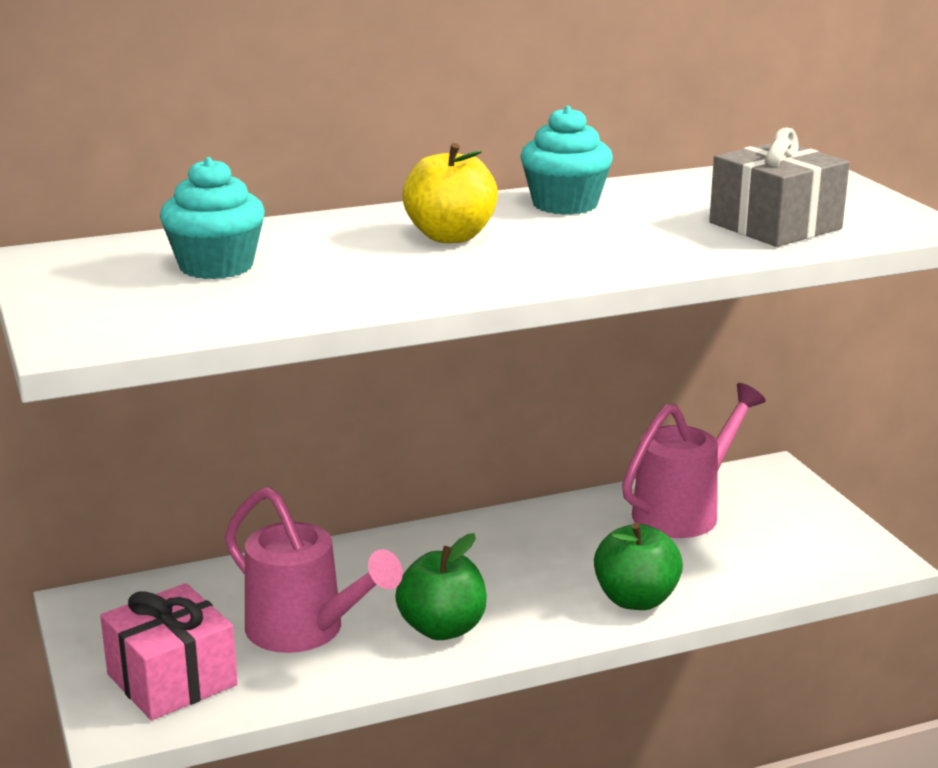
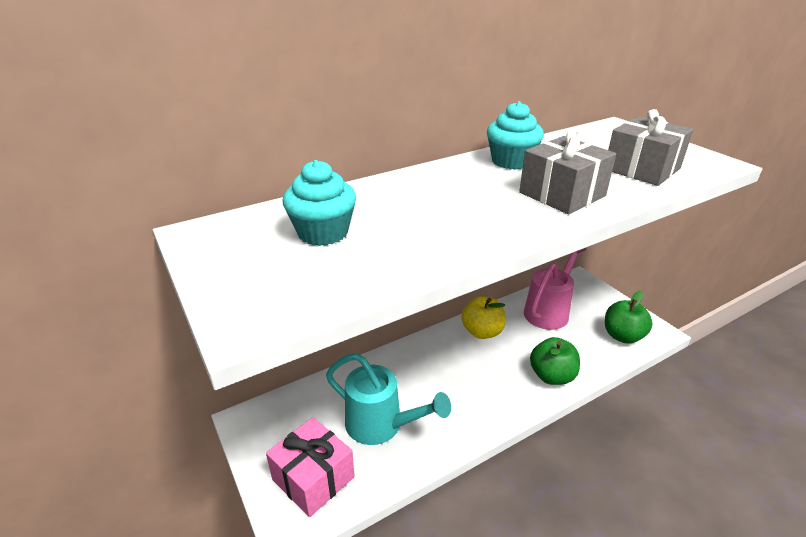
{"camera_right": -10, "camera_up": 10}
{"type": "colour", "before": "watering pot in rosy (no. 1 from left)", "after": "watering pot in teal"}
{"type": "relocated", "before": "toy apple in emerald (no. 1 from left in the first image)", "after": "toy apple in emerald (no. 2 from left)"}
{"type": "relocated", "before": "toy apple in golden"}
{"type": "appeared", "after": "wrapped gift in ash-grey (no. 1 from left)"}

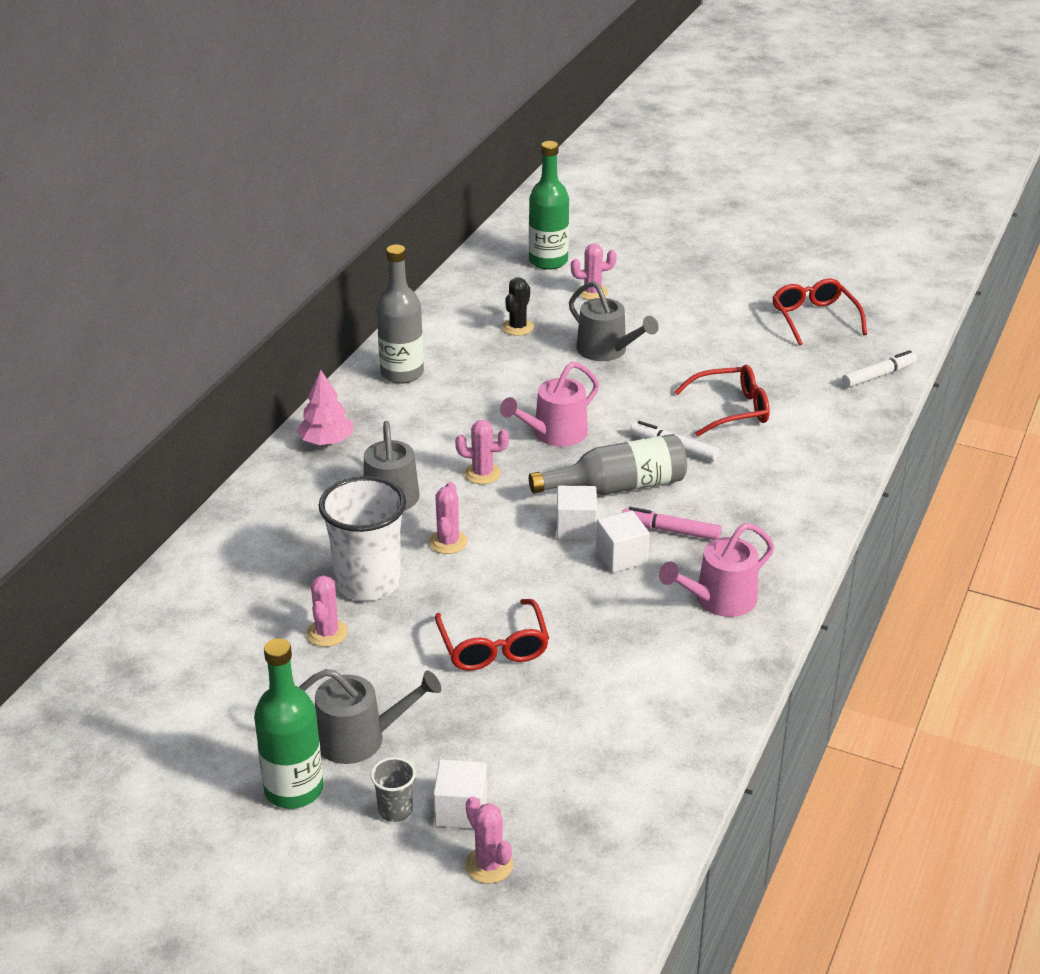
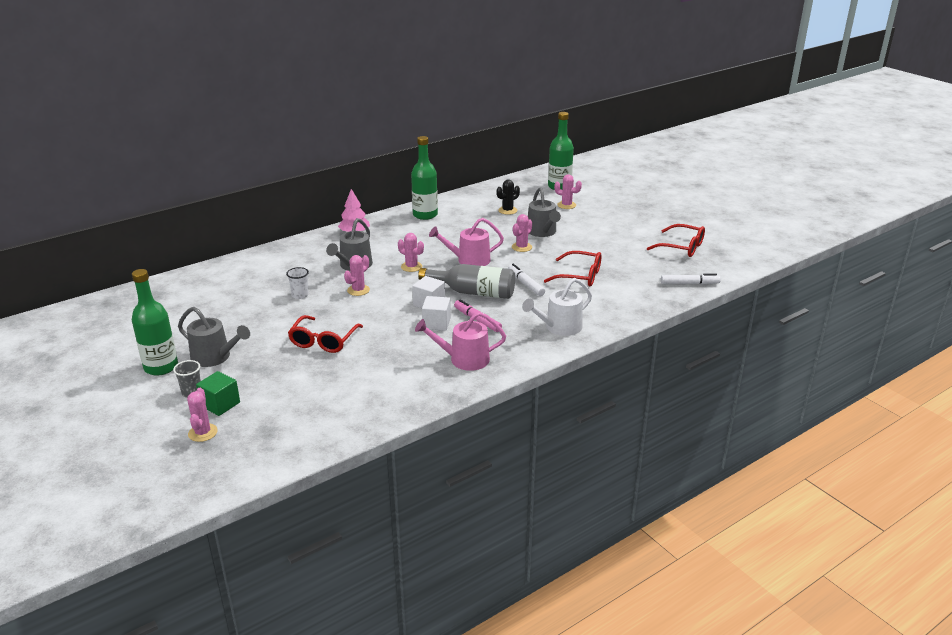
{"camera_right": 30, "camera_up": -5}
{"type": "relocated", "before": "prickly plant in rosy (no. 1 from left in the first image)", "after": "prickly plant in rosy (no. 4 from left)"}
{"type": "size", "before": "cup in snow-white", "scale": 0.45}
{"type": "colour", "before": "flask in ash-grey (no. 1 from left)", "after": "flask in emerald (no. 2 from left)"}
{"type": "colour", "before": "solid cube in snow-white (no. 1 from left)", "after": "solid cube in emerald"}
{"type": "spun", "before": "glasses in red (no. 3 from left)", "turn": 105}
{"type": "appeared", "after": "watering pot in snow-white"}

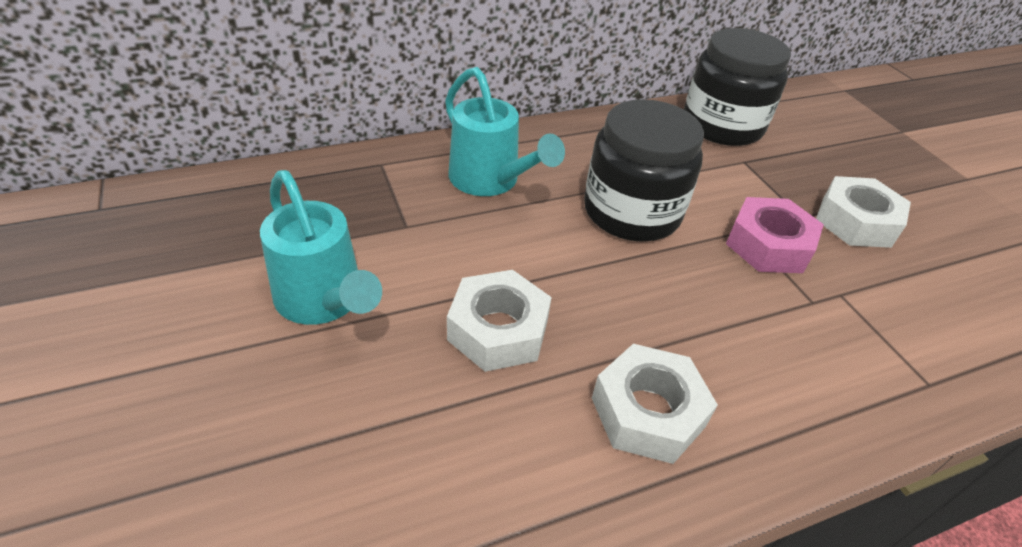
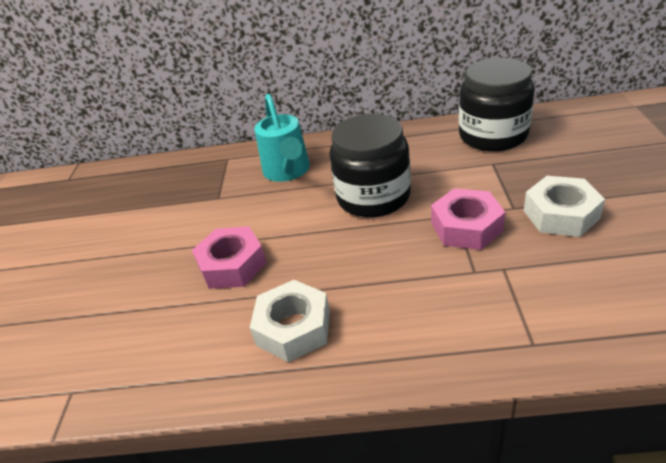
{"camera_right": 30, "camera_up": -5}
{"type": "missing", "before": "watering pot in teal (no. 1 from left)"}
{"type": "colour", "before": "hex nut in snow-white (no. 1 from left)", "after": "hex nut in rosy (no. 1 from left)"}

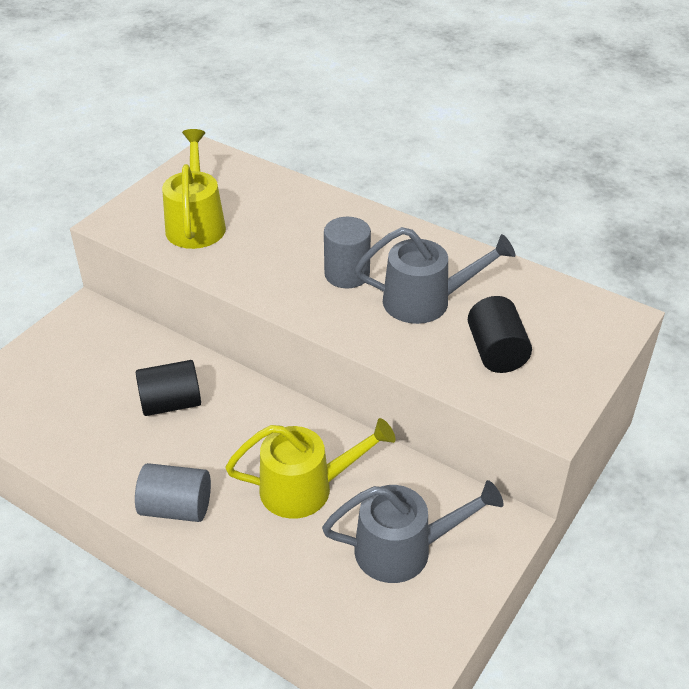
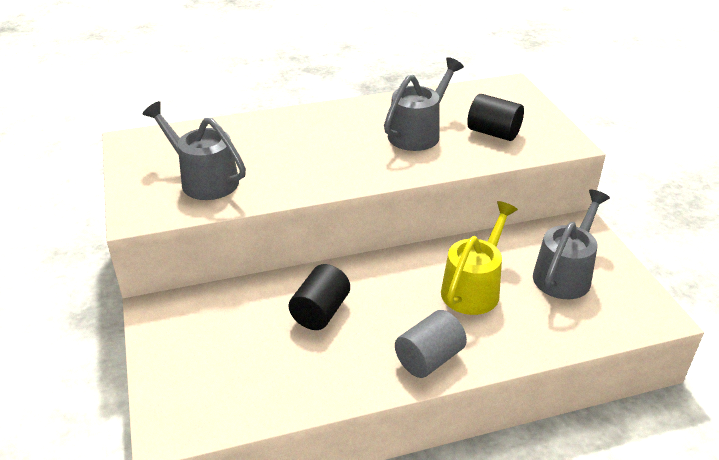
{"camera_right": -50, "camera_up": -5}
{"type": "colour", "before": "watering pot in golden (no. 1 from left)", "after": "watering pot in ash-grey (no. 1 from left)"}
{"type": "missing", "before": "cylinder shape in ash-grey (no. 2 from left)"}

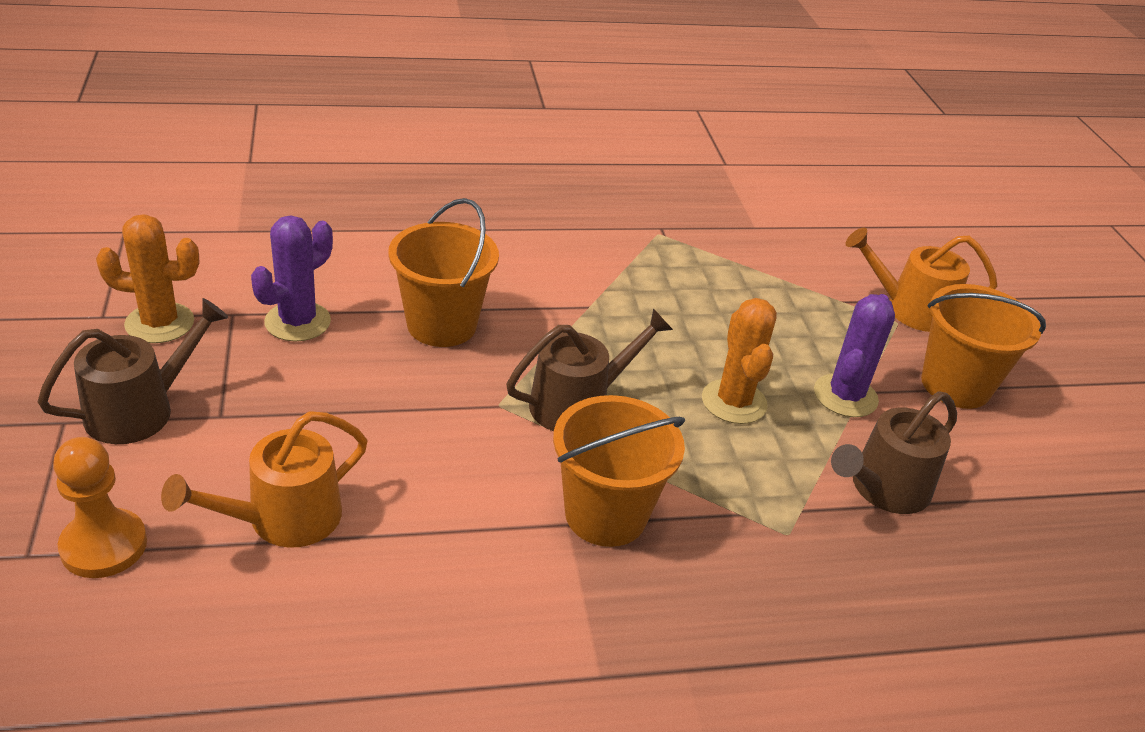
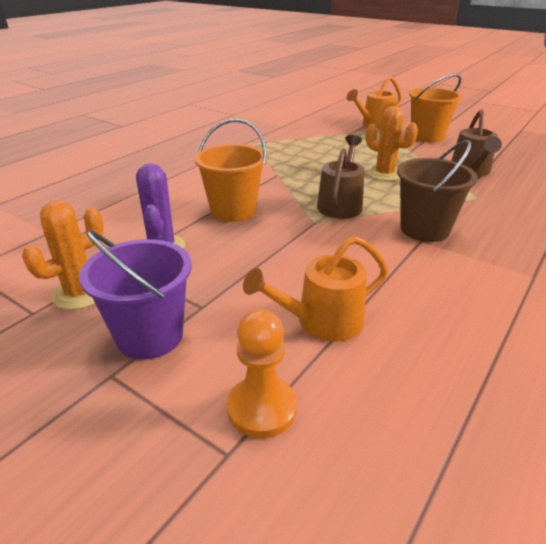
{"camera_right": -40, "camera_up": -5}
{"type": "exchanged", "before": "watering pot in dark brown (no. 1 from left)", "after": "pail in purple"}
{"type": "spun", "before": "watering pot in bright orange (no. 1 from left)", "turn": 60}
{"type": "colour", "before": "pail in bright orange (no. 2 from left)", "after": "pail in dark brown"}
{"type": "missing", "before": "prickly plant in purple (no. 2 from left)"}

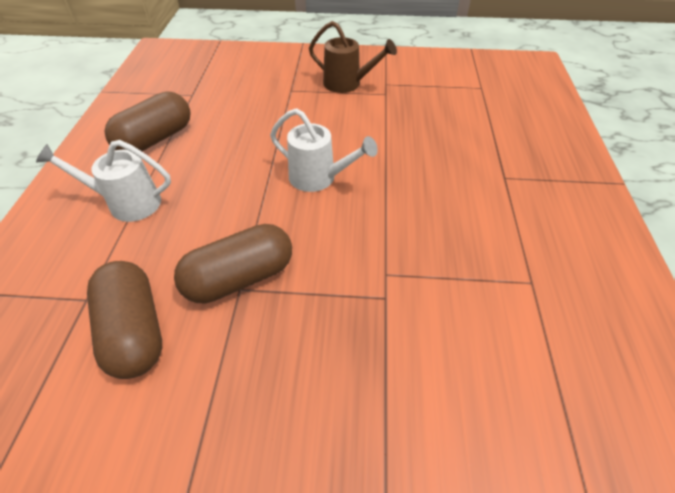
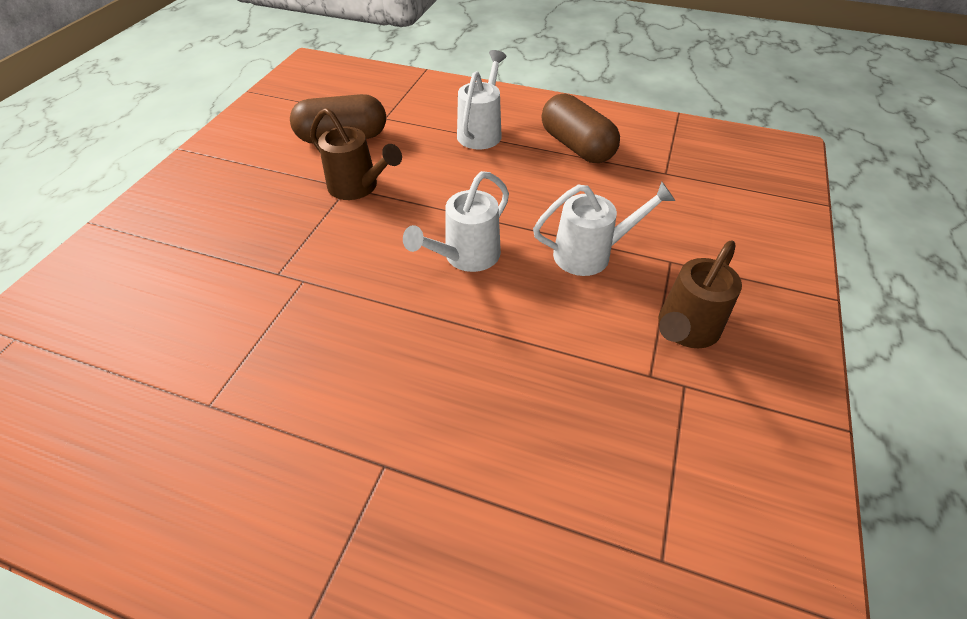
{"camera_right": 105, "camera_up": 0}
{"type": "exchanged", "before": "pill shape in dark brown (no. 3 from left)", "after": "watering pot in dark brown (no. 1 from left)"}
{"type": "appeared", "after": "watering pot in snow-white (no. 3 from left)"}

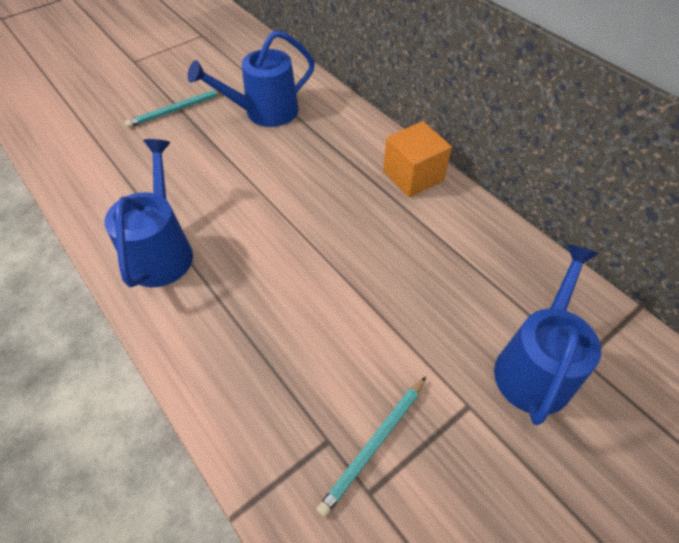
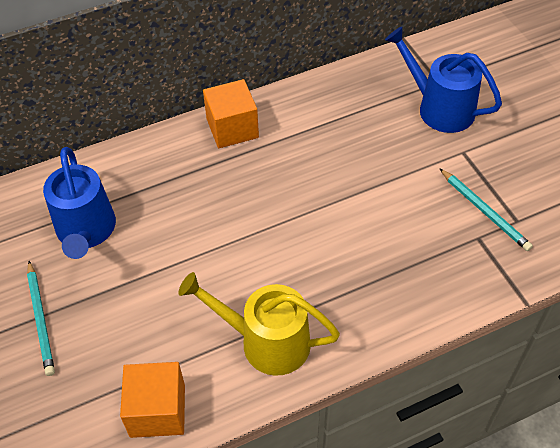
{"camera_right": -75, "camera_up": 0}
{"type": "colour", "before": "watering pot in blue (no. 1 from left)", "after": "watering pot in golden"}
{"type": "appeared", "after": "solid cube in bright orange (no. 1 from left)"}

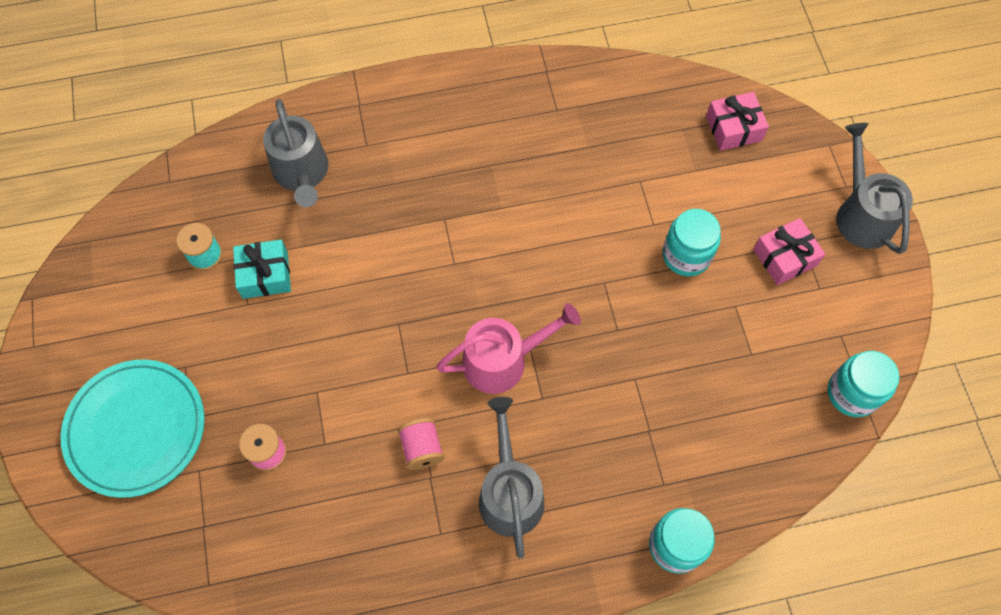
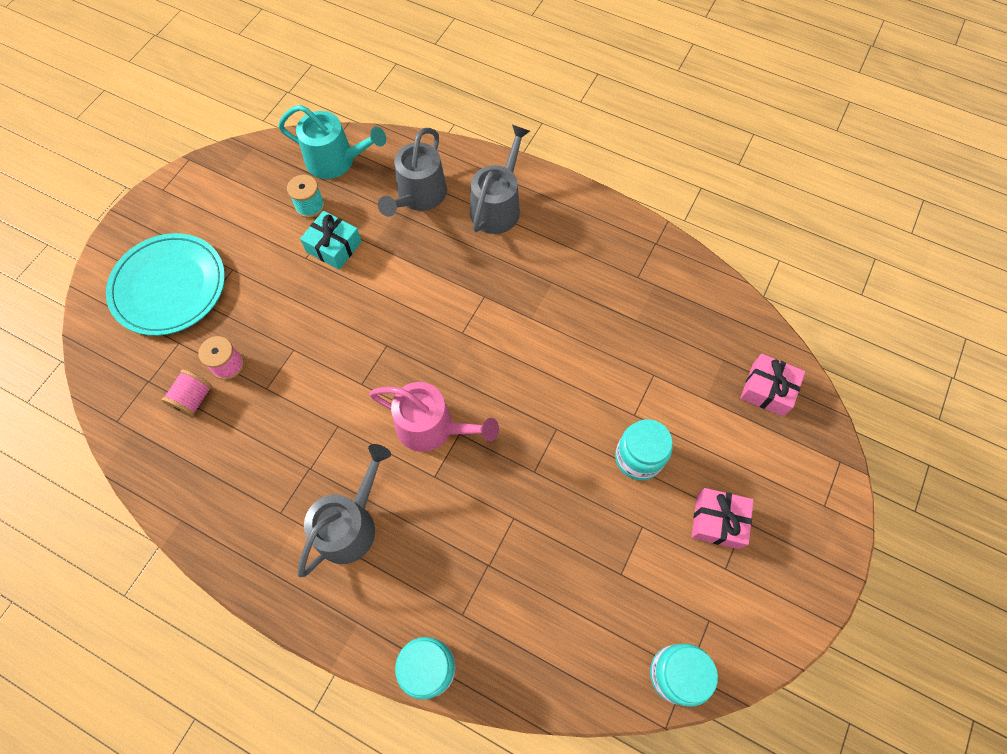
{"camera_right": 40, "camera_up": 0}
{"type": "relocated", "before": "spool in rosy (no. 2 from left in the first image)", "after": "spool in rosy (no. 1 from left)"}
{"type": "relocated", "before": "watering pot in ash-grey (no. 3 from left)"}
{"type": "appeared", "after": "watering pot in teal"}

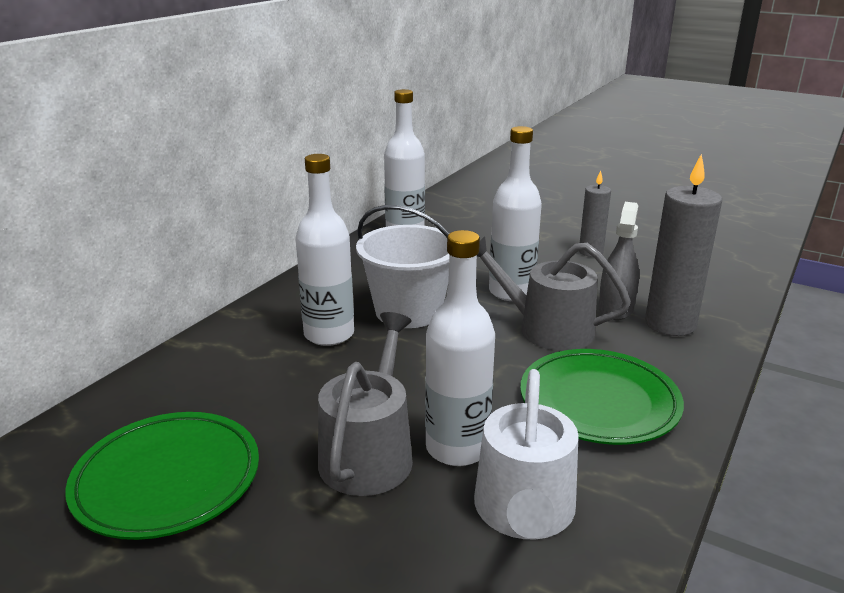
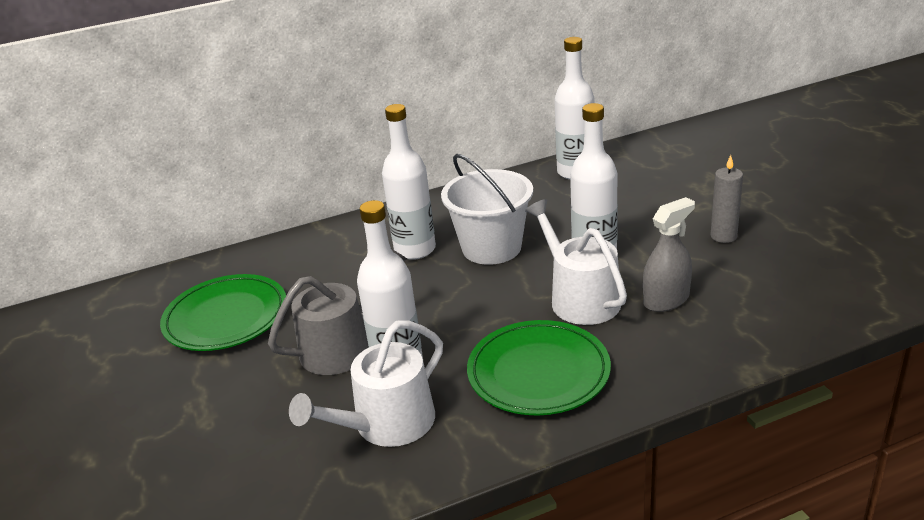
{"camera_right": 40, "camera_up": 5}
{"type": "colour", "before": "watering pot in ash-grey (no. 2 from left)", "after": "watering pot in snow-white (no. 2 from left)"}
{"type": "missing", "before": "candle in ash-grey (no. 2 from left)"}

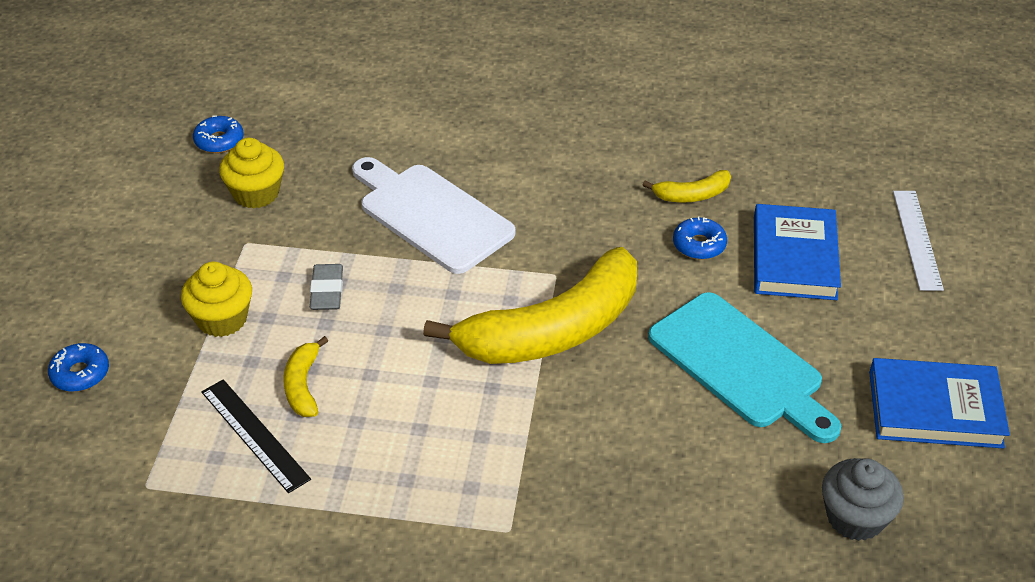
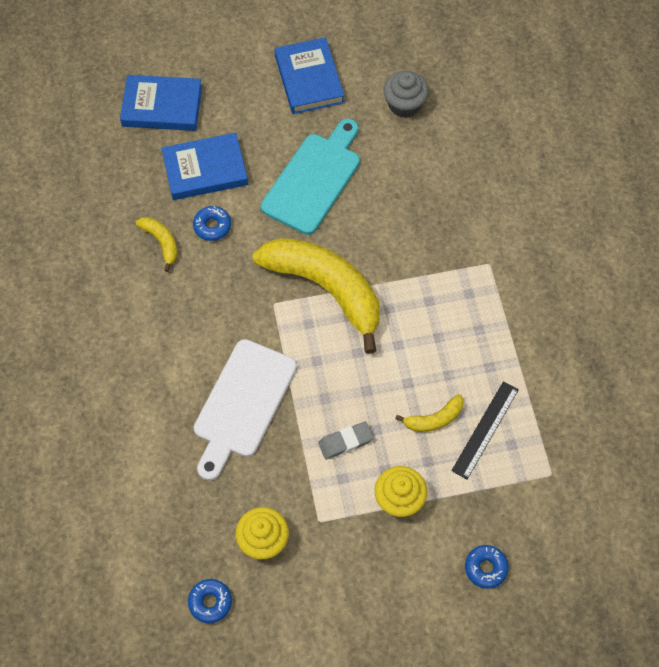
{"camera_right": -110, "camera_up": 20}
{"type": "exchanged", "before": "straightedge in snow-white", "after": "book in blue (no. 1 from left)"}

